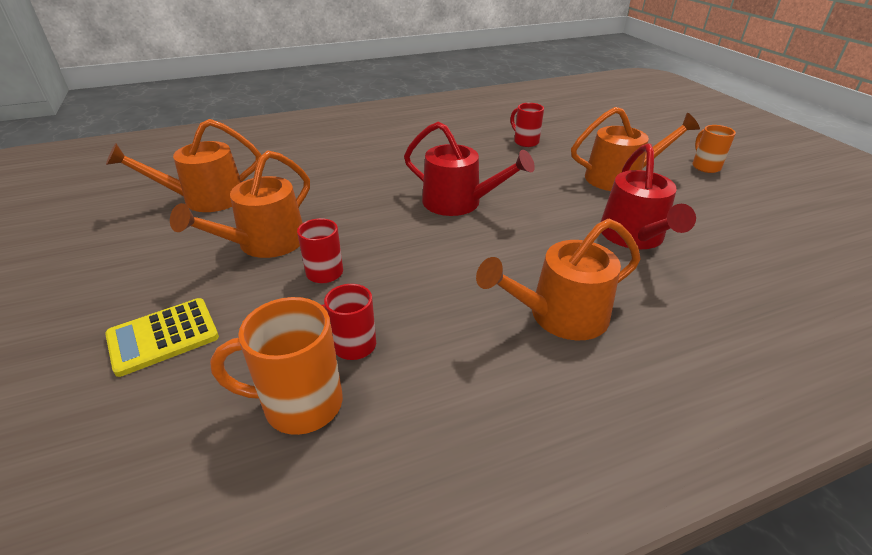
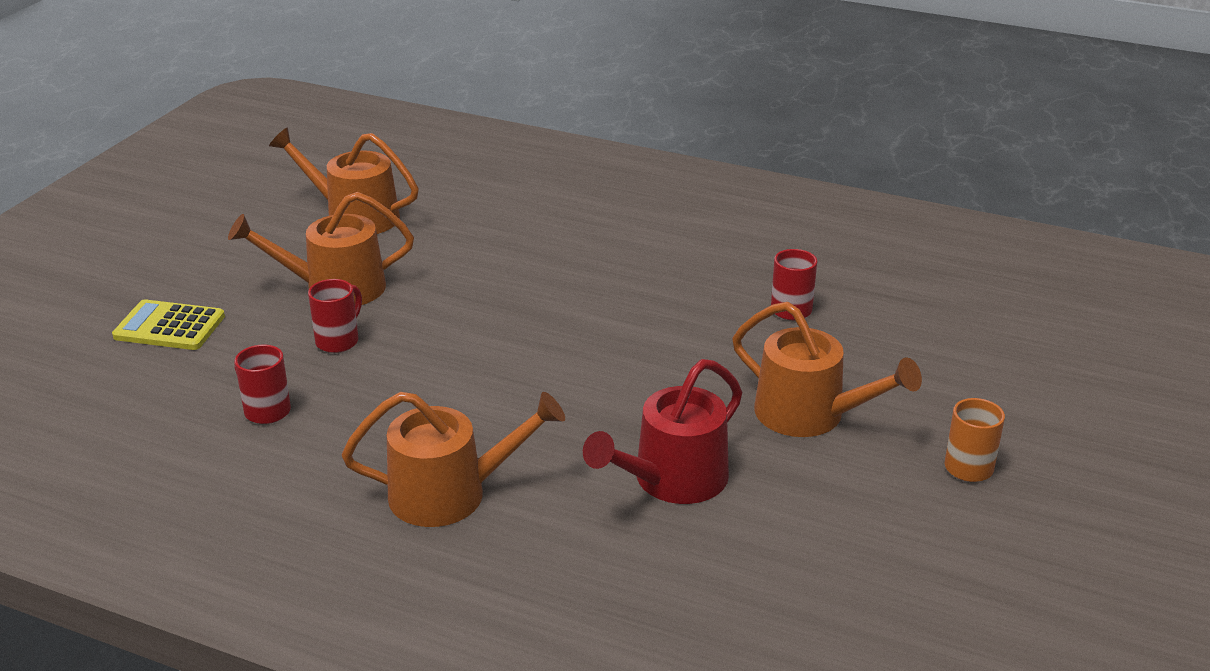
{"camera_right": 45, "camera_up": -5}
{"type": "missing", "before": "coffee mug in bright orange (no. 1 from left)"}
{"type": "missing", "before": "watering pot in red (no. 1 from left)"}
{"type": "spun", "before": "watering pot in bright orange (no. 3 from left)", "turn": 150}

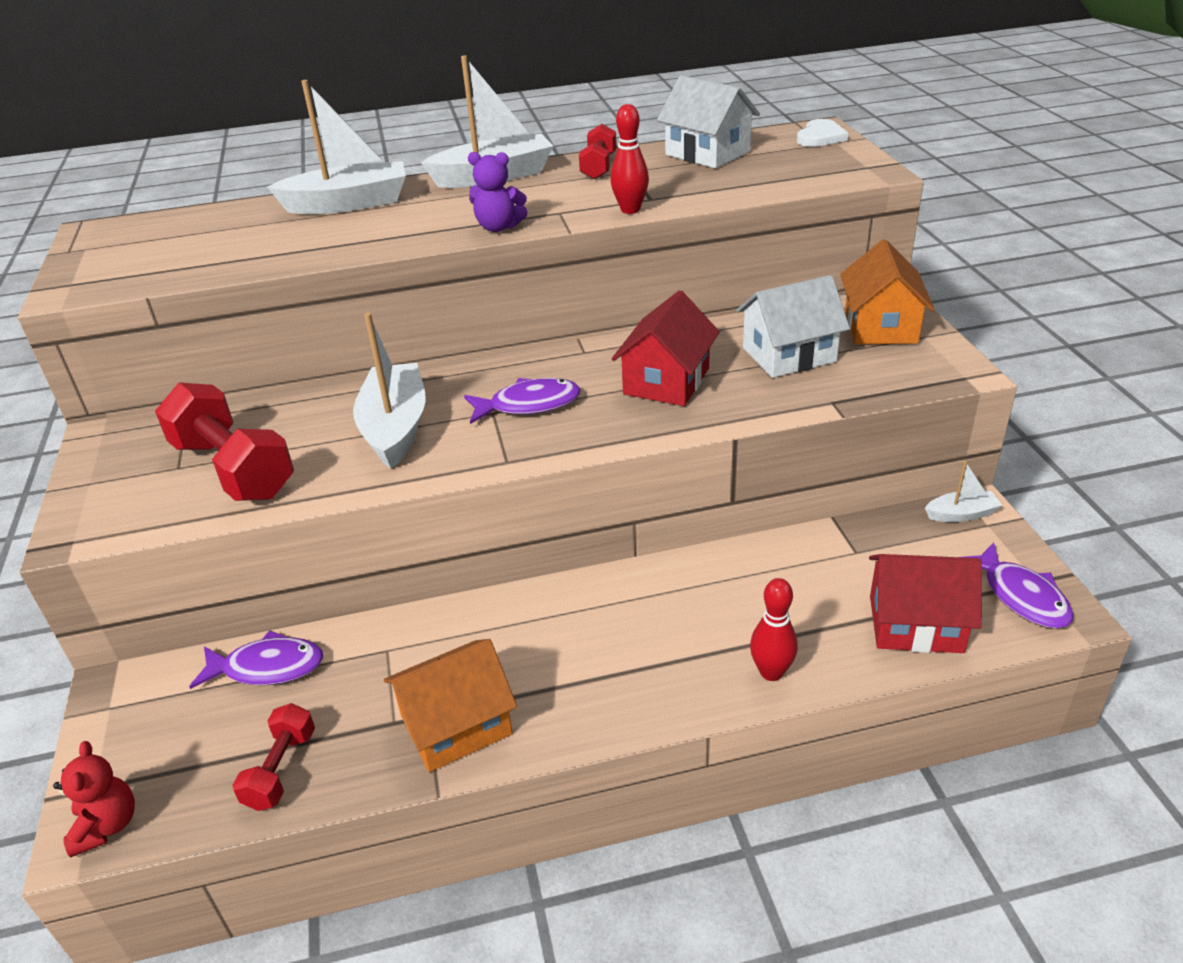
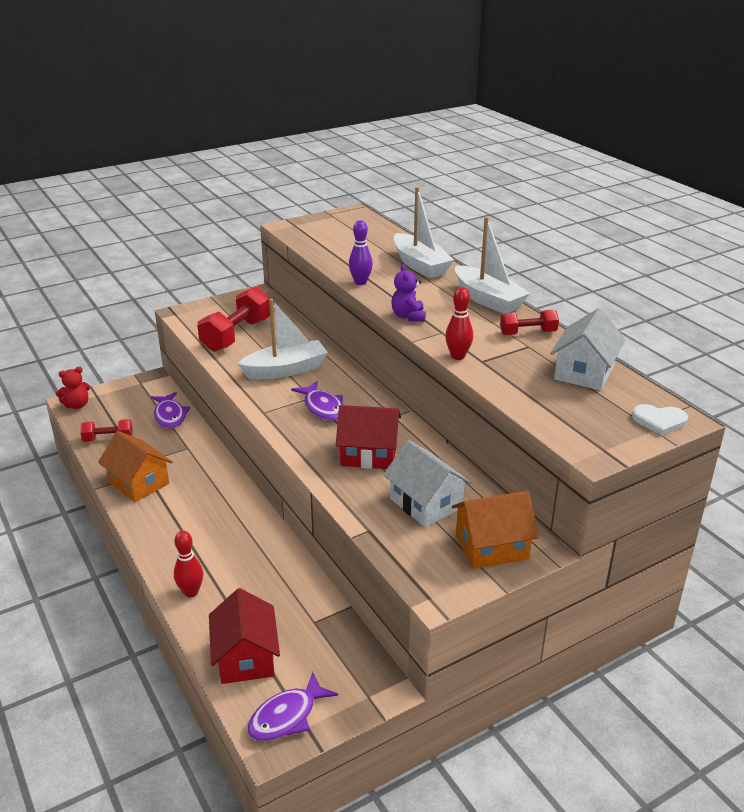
{"camera_right": 70, "camera_up": -5}
{"type": "missing", "before": "boat in snow-white (no. 4 from left)"}
{"type": "appeared", "after": "bowling pin in purple"}

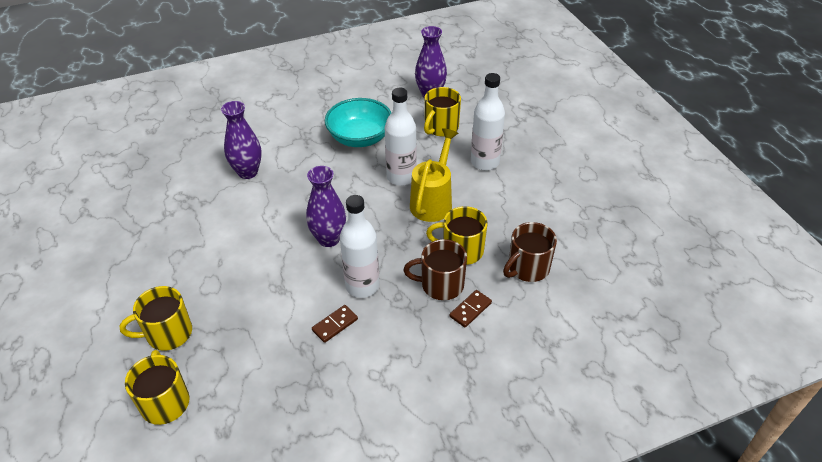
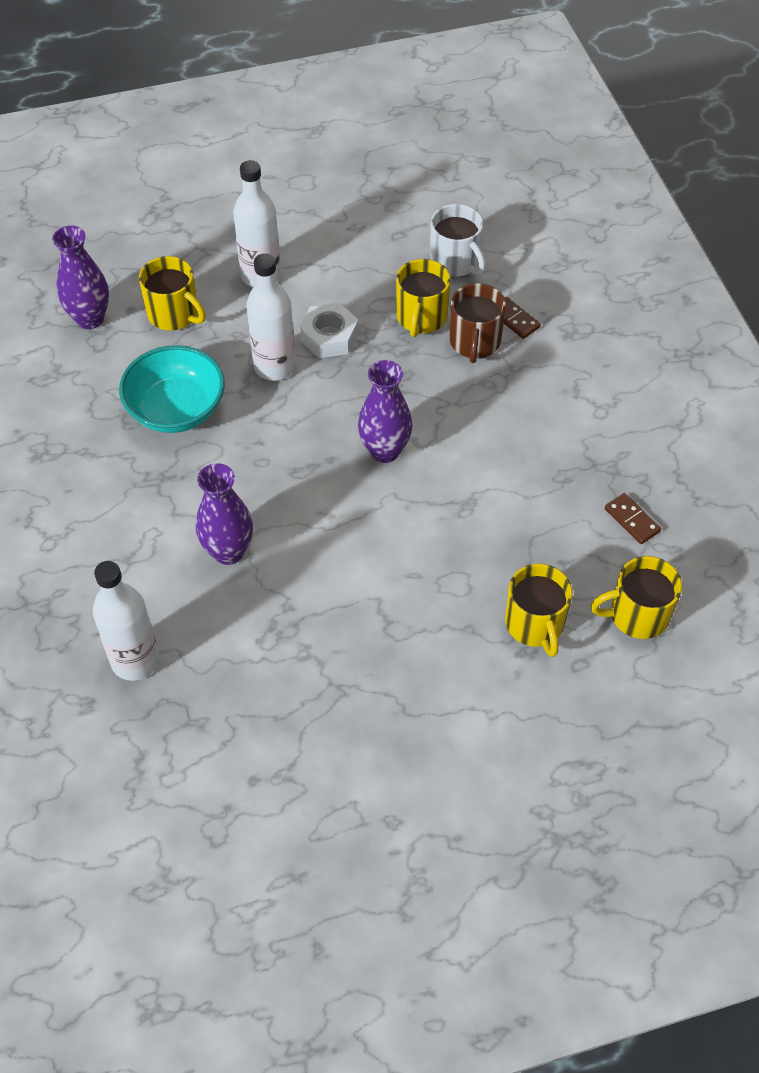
{"camera_right": -85, "camera_up": 10}
{"type": "relocated", "before": "domino tile in dark brown (no. 1 from left in the first image)", "after": "domino tile in dark brown (no. 2 from left)"}
{"type": "relocated", "before": "flask in snow-white (no. 1 from left)"}
{"type": "exchanged", "before": "watering pot in golden", "after": "hex nut in snow-white"}
{"type": "colour", "before": "coffee mug in dark brown (no. 2 from left)", "after": "coffee mug in snow-white"}

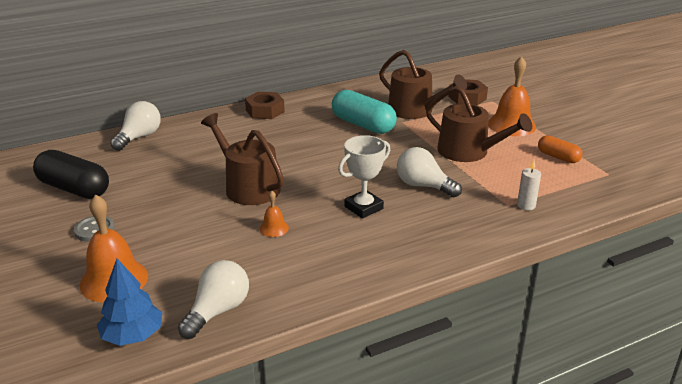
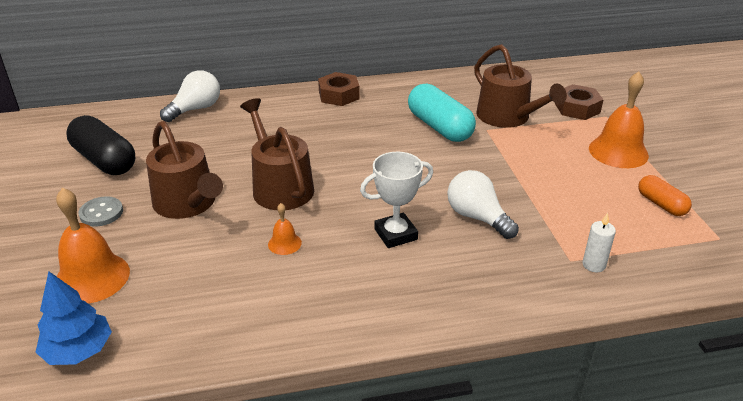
{"camera_right": 15, "camera_up": 5}
{"type": "missing", "before": "light bulb in snow-white (no. 2 from left)"}
{"type": "relocated", "before": "watering pot in dark brown (no. 3 from left in the first image)", "after": "watering pot in dark brown (no. 1 from left)"}

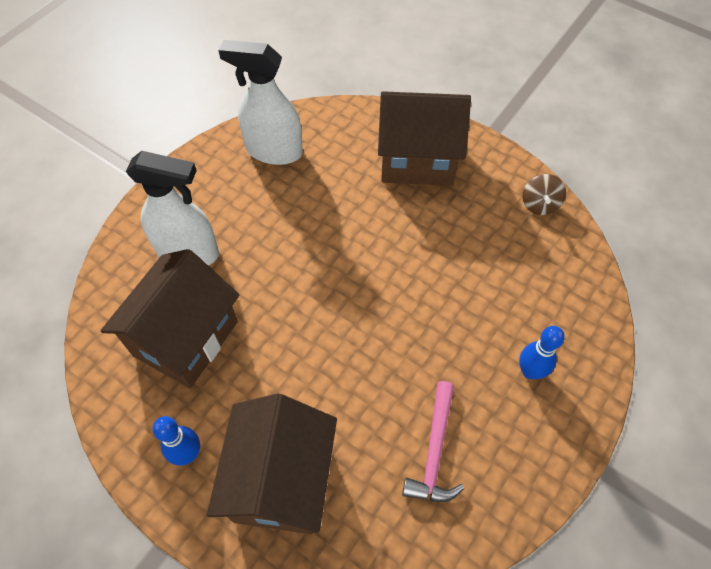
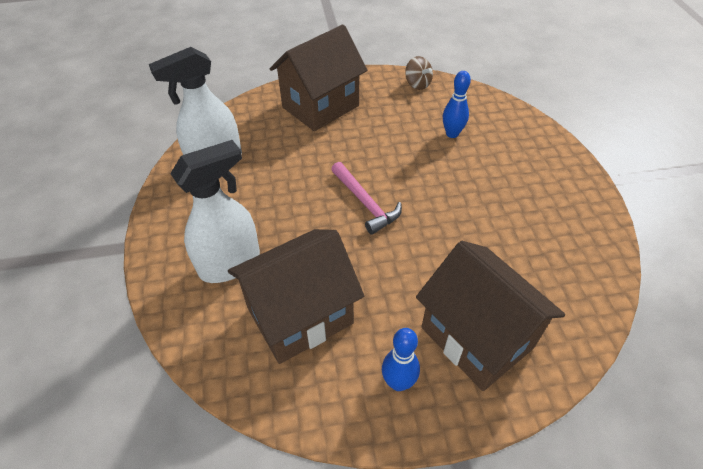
{"camera_right": -45, "camera_up": -10}
{"type": "spun", "before": "house in dark brown (no. 1 from left)", "turn": 75}
{"type": "relocated", "before": "hammer in rosy"}
{"type": "relocated", "before": "bowling pin in blue (no. 2 from left)"}

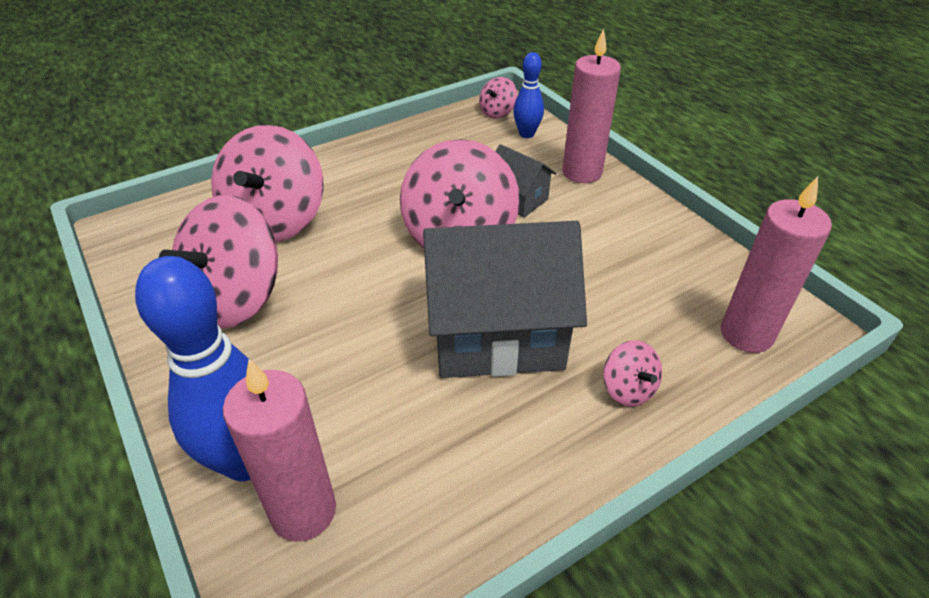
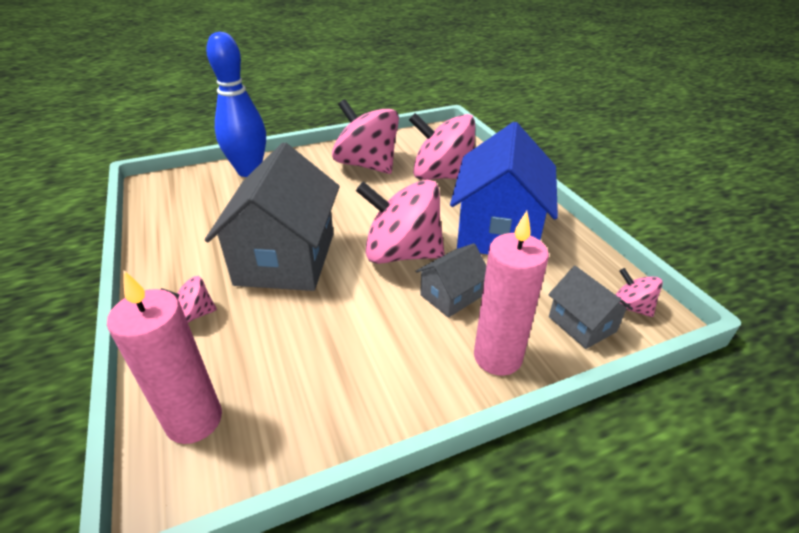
{"camera_right": 100, "camera_up": -5}
{"type": "missing", "before": "candle in rosy (no. 1 from left)"}
{"type": "exchanged", "before": "bowling pin in blue (no. 2 from left)", "after": "house in ash-grey (no. 3 from left)"}
{"type": "appeared", "after": "house in blue"}

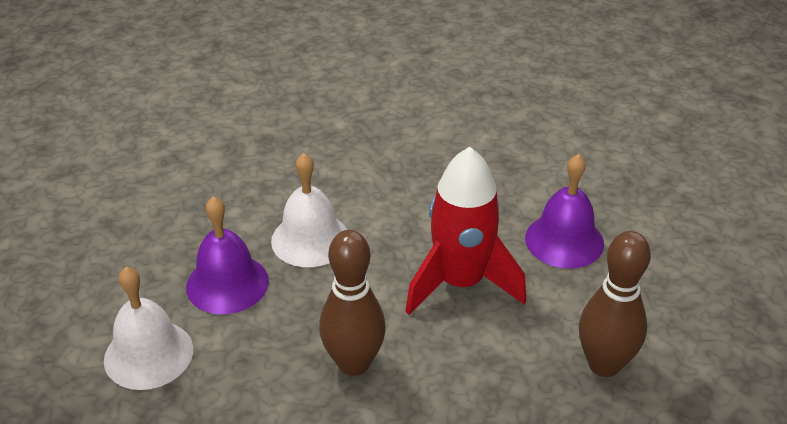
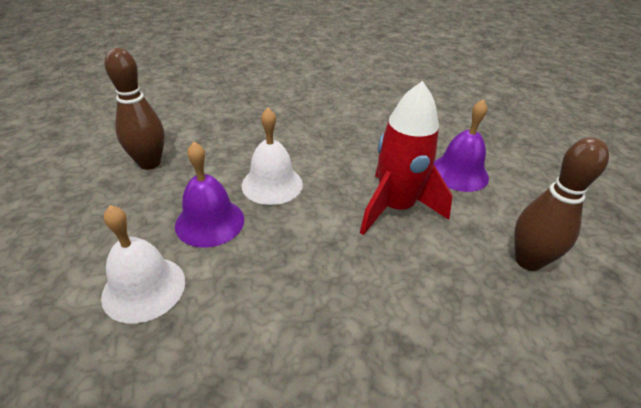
{"camera_right": -10, "camera_up": 0}
{"type": "relocated", "before": "bowling pin in dark brown (no. 1 from left)"}

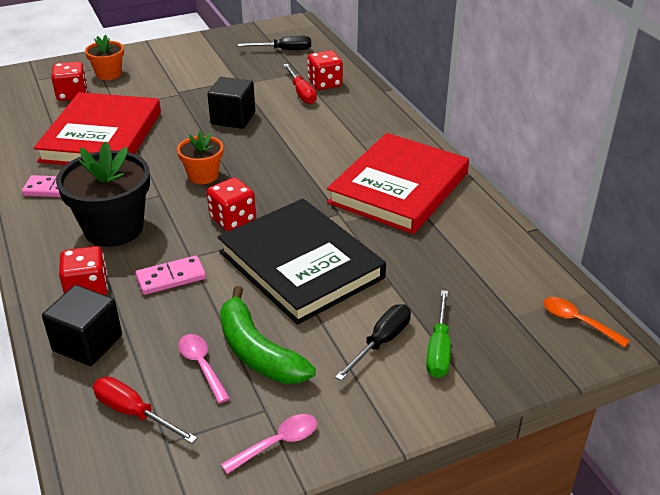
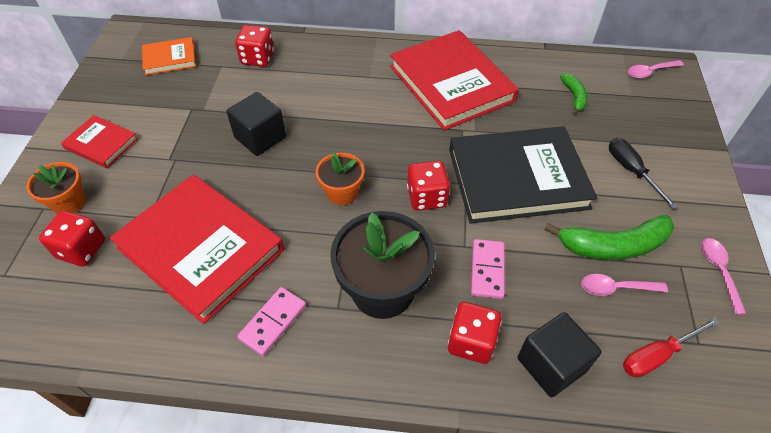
{"camera_right": -60, "camera_up": 15}
{"type": "exchanged", "before": "screwdriver in black (no. 1 from left)", "after": "book in bright orange"}
{"type": "missing", "before": "screwdriver in red (no. 2 from left)"}
{"type": "missing", "before": "screwdriver in emerald"}
{"type": "colour", "before": "spoon in bright orange", "after": "spoon in rosy (no. 2 from left)"}
{"type": "appeared", "after": "book in red (no. 1 from left)"}
{"type": "appeared", "after": "banana fruit in emerald (no. 1 from left)"}

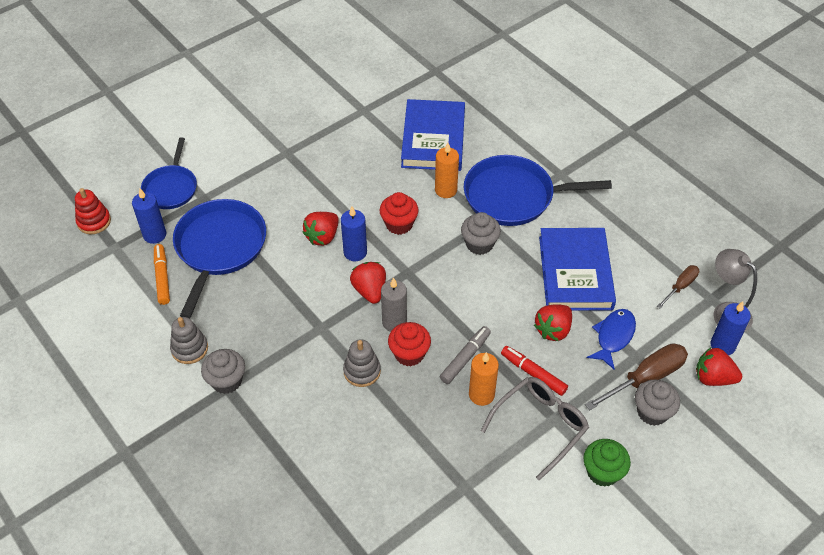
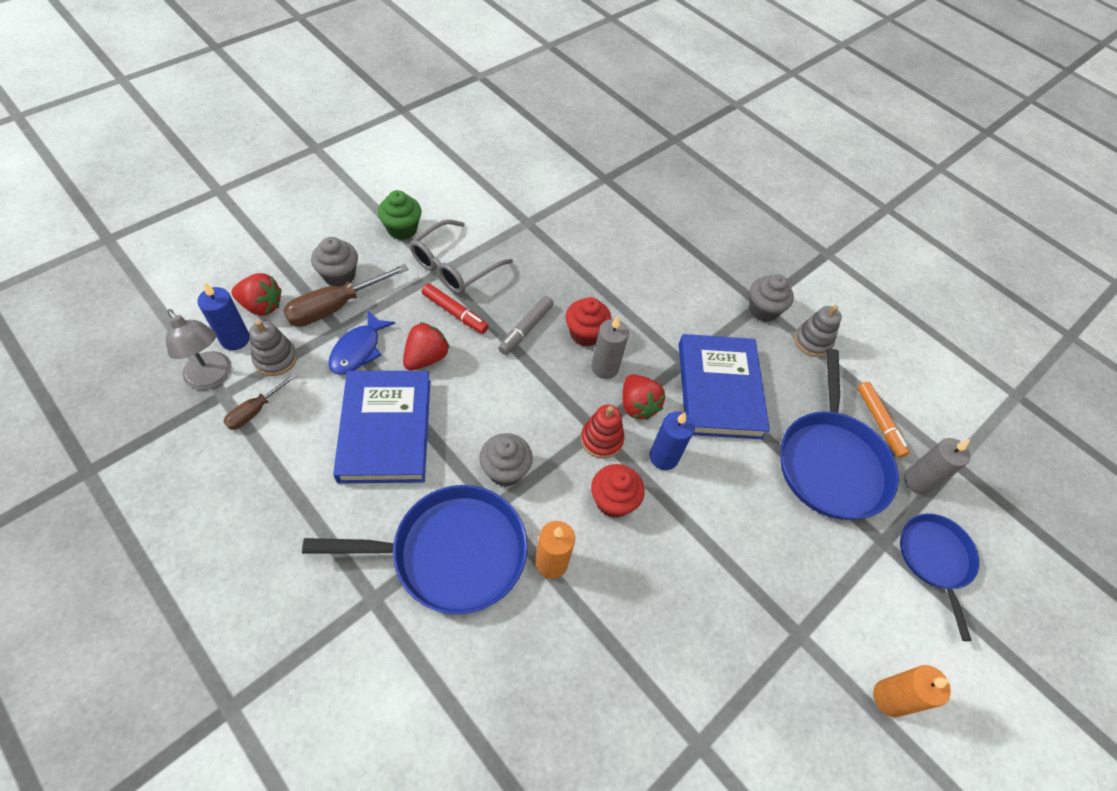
{"camera_right": 170, "camera_up": 5}
{"type": "relocated", "before": "stacking toy in red"}
{"type": "colour", "before": "candle in blue (no. 1 from left)", "after": "candle in ash-grey (no. 2 from left)"}
{"type": "missing", "before": "berry in red (no. 1 from left)"}
{"type": "relocated", "before": "stacking toy in ash-grey (no. 2 from left in the first image)", "after": "stacking toy in ash-grey (no. 1 from left)"}
{"type": "relocated", "before": "book in blue (no. 1 from left in the first image)", "after": "book in blue (no. 2 from left)"}
{"type": "relocated", "before": "candle in bright orange (no. 2 from left)"}

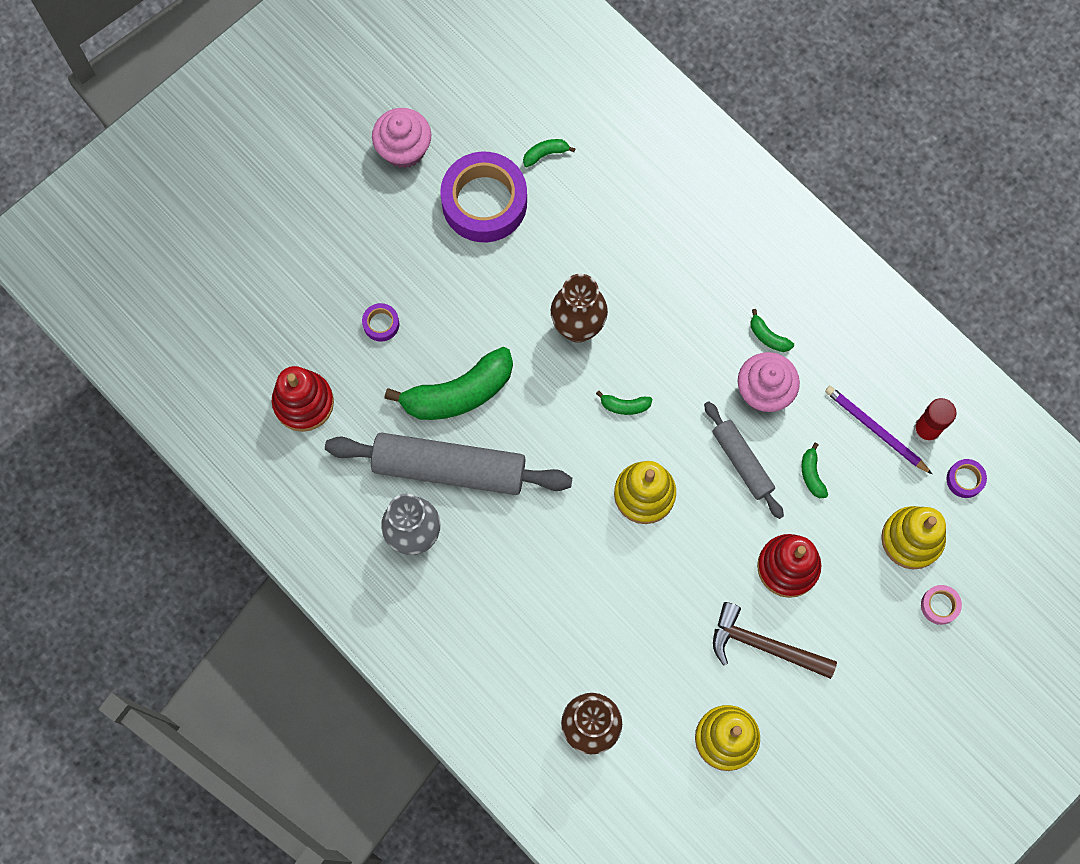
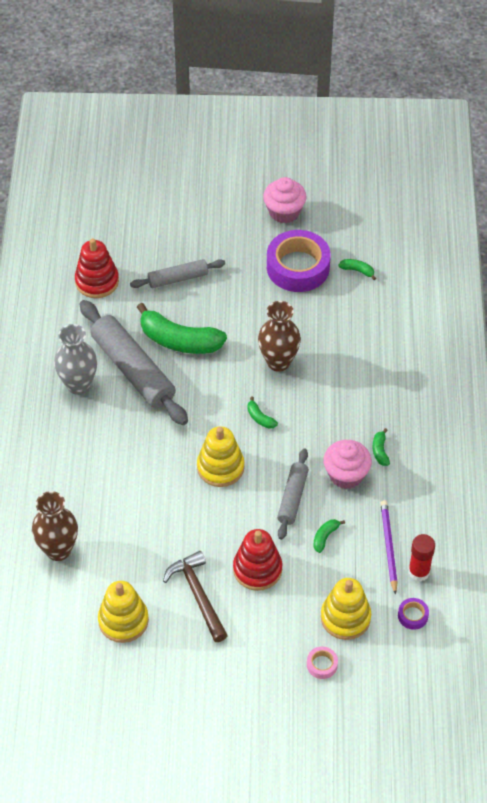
{"camera_right": 45, "camera_up": -20}
{"type": "exchanged", "before": "tape in purple (no. 1 from left)", "after": "dough roller in ash-grey (no. 2 from left)"}

